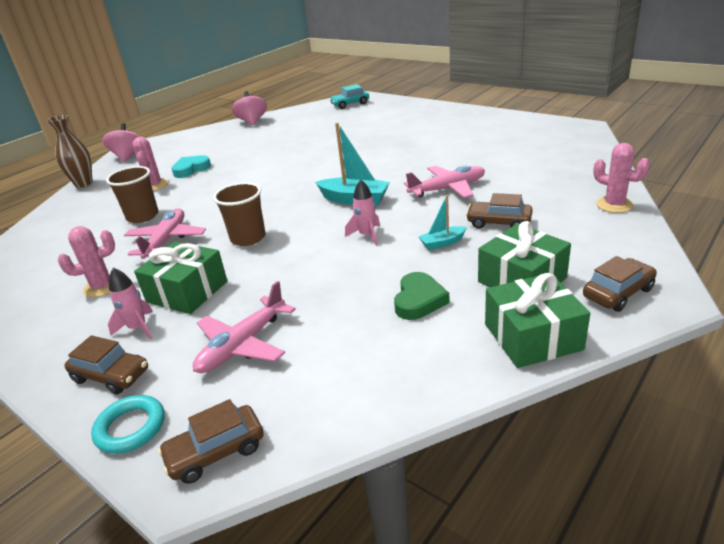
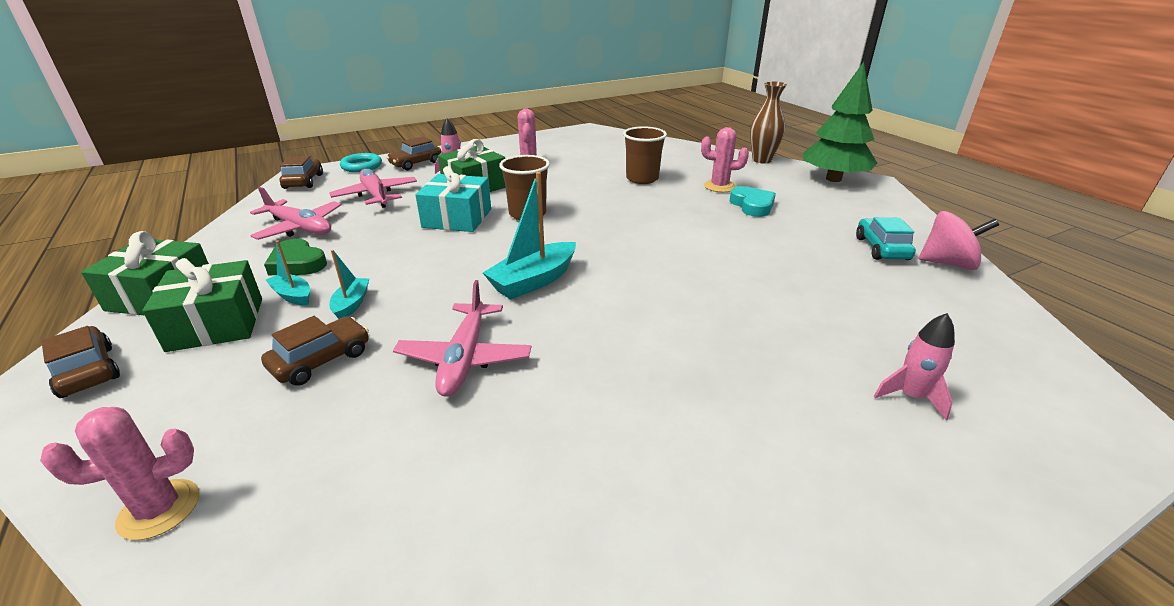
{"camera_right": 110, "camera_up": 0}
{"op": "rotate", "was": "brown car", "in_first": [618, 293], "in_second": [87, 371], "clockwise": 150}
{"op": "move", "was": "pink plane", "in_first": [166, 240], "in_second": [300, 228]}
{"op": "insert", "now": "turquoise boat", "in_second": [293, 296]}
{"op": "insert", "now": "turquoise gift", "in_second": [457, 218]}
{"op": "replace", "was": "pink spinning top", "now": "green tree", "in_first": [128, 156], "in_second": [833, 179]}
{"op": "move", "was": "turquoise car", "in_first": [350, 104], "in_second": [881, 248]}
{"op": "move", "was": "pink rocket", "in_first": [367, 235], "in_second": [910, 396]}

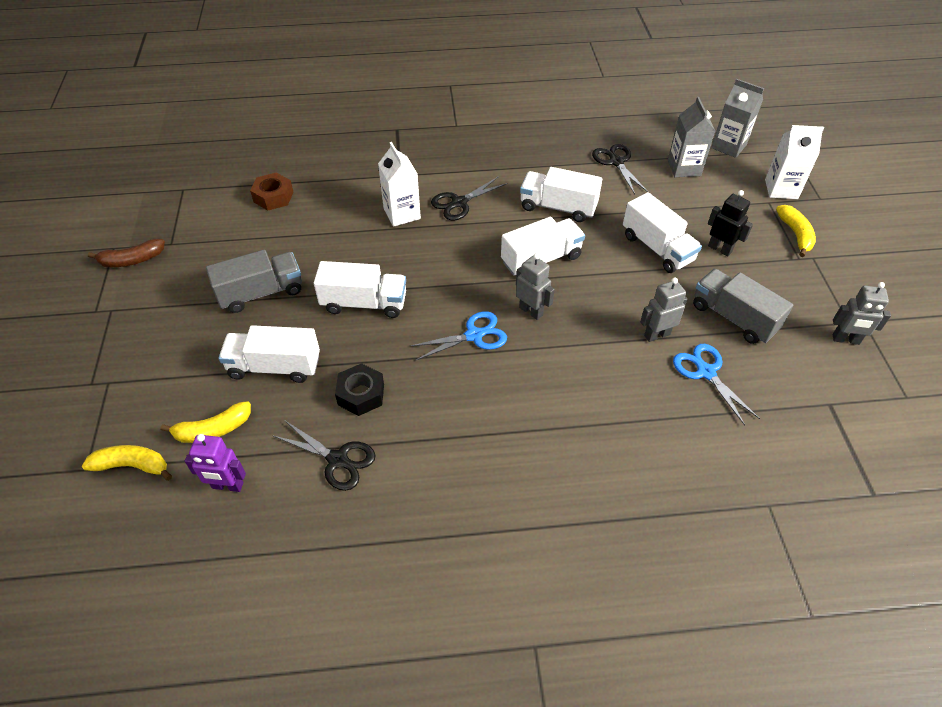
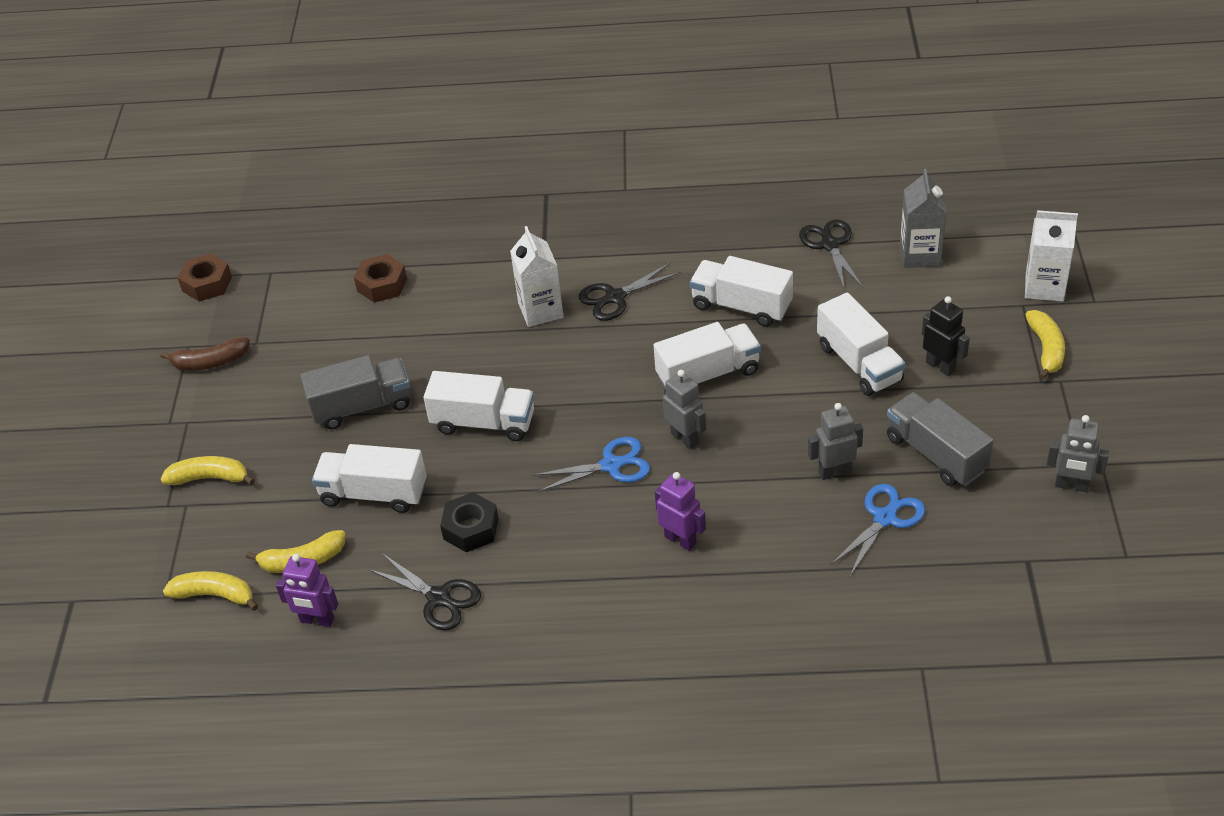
{"camera_right": 10, "camera_up": -5}
{"op": "insert", "now": "yellow banana", "in_second": [210, 478]}
{"op": "insert", "now": "brown nut", "in_second": [207, 284]}
{"op": "insert", "now": "purple robot", "in_second": [680, 540]}
{"op": "rotate", "was": "blue scissors", "in_first": [706, 372], "in_second": [885, 518], "clockwise": 60}
{"op": "delete", "was": "grey carton", "in_first": [728, 146]}

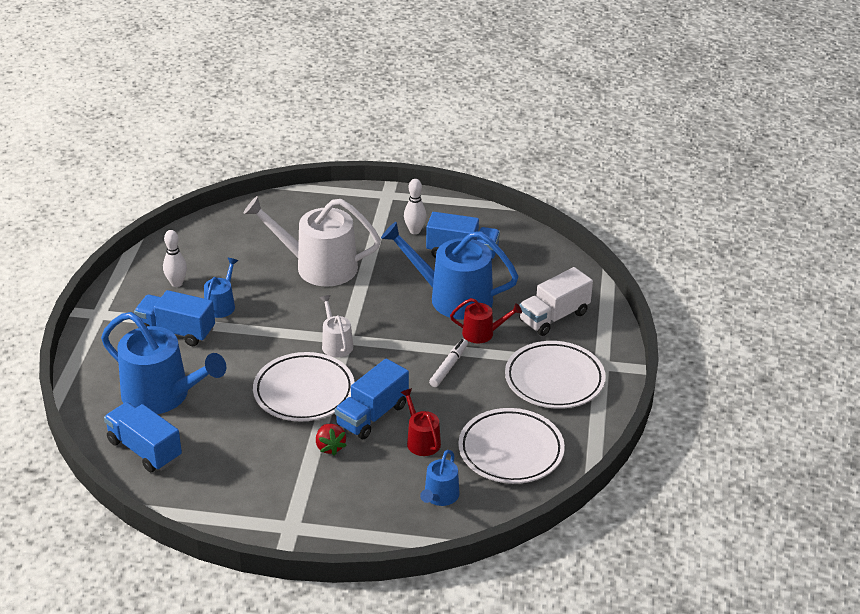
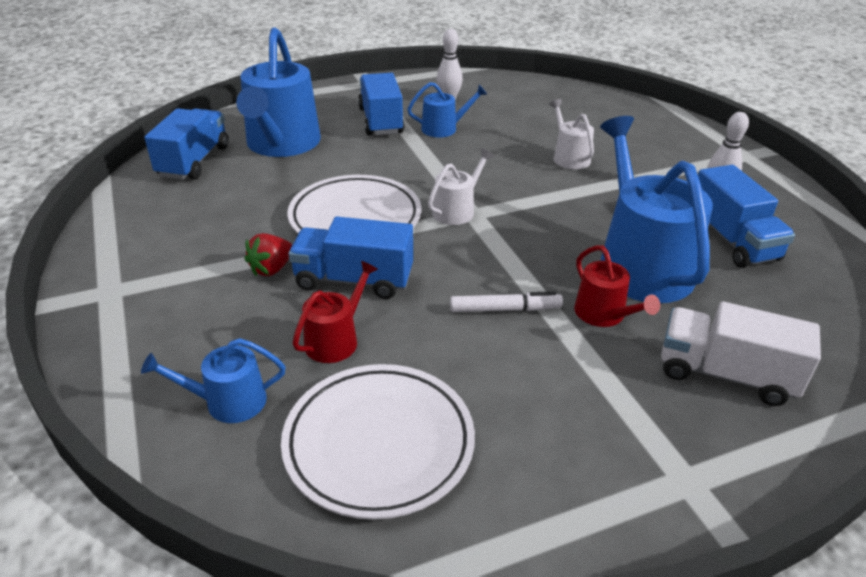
{"camera_right": 60, "camera_up": 0}
{"op": "resize", "was": "white watering can", "in_first": [318, 266], "in_second": [569, 157], "ratio": 0.49}
{"op": "delete", "was": "white plate", "in_first": [554, 379]}

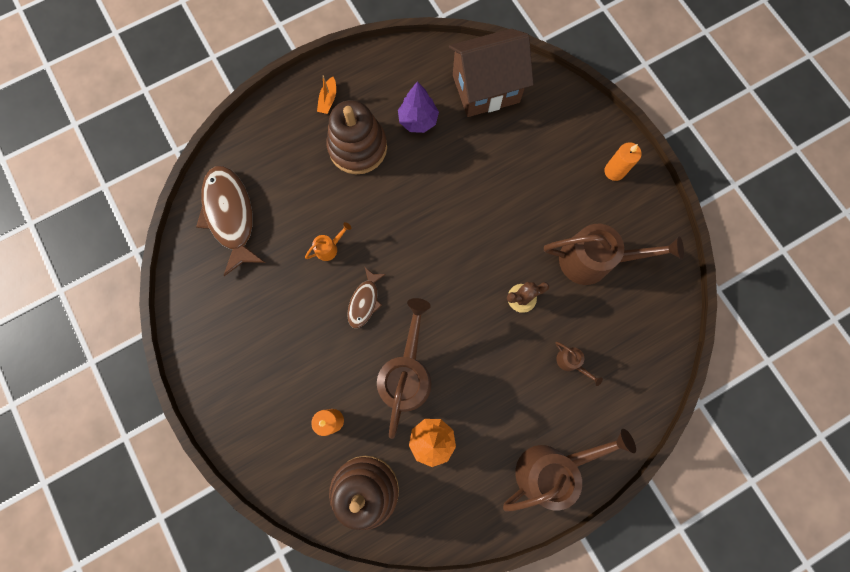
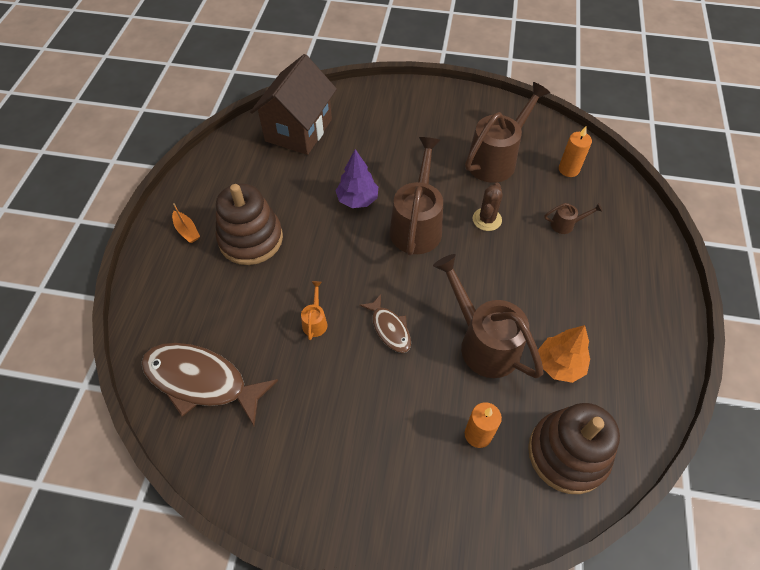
{"camera_right": -50, "camera_up": -20}
{"op": "move", "was": "purple tree", "in_first": [418, 120], "in_second": [357, 200]}
{"op": "move", "was": "brown watering can", "in_first": [551, 468], "in_second": [417, 225]}
{"op": "move", "was": "orange candle", "in_first": [614, 171], "in_second": [568, 169]}

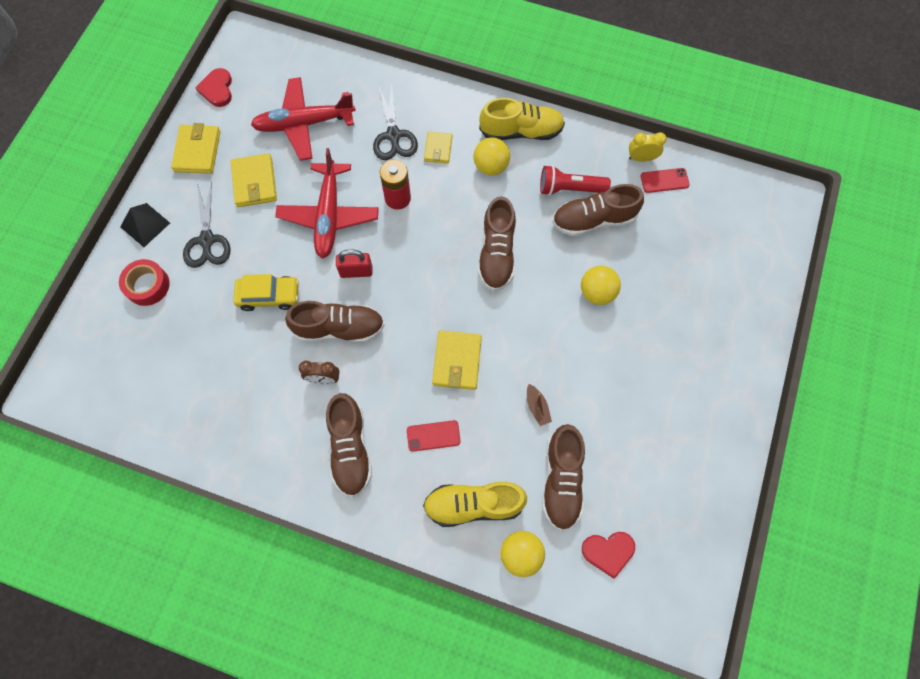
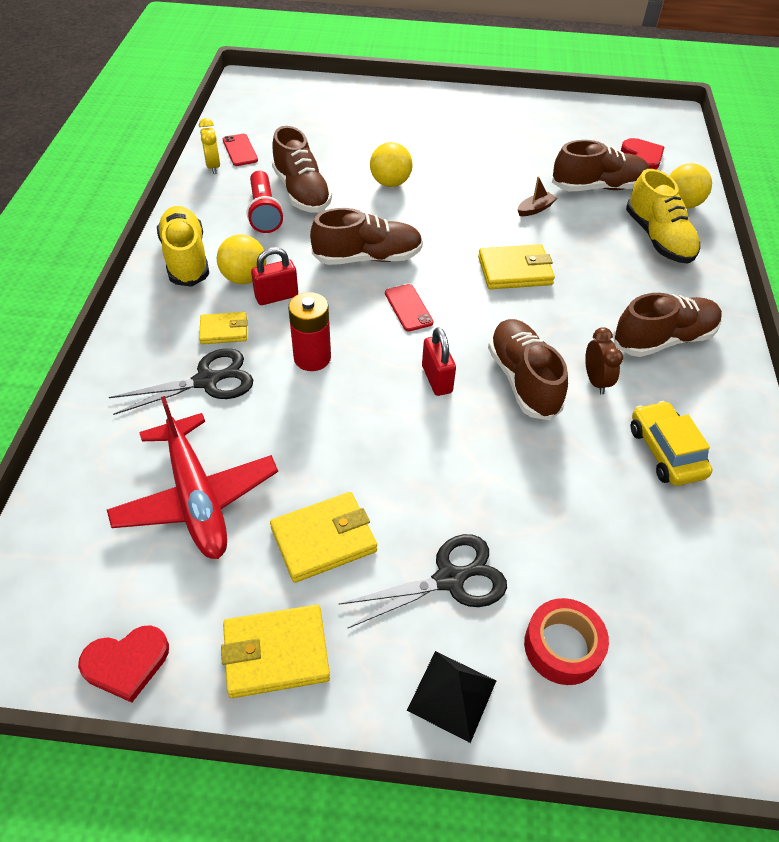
{"camera_right": -105, "camera_up": -20}
{"op": "insert", "now": "red padlock", "in_second": [276, 296]}
{"op": "move", "was": "red phone", "in_first": [433, 435], "in_second": [408, 308]}
{"op": "move", "was": "yellow car", "in_first": [269, 296], "in_second": [665, 451]}
{"op": "delete", "was": "red plane", "in_first": [329, 216]}

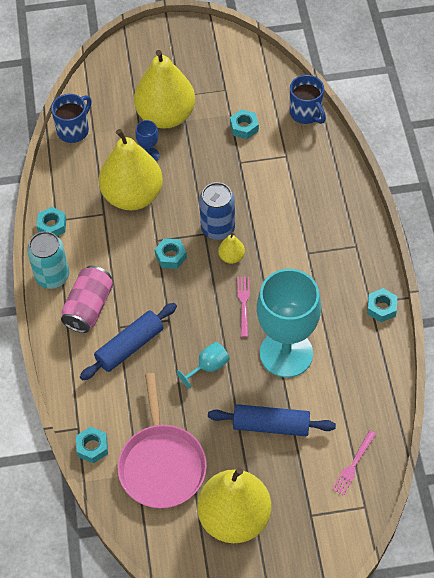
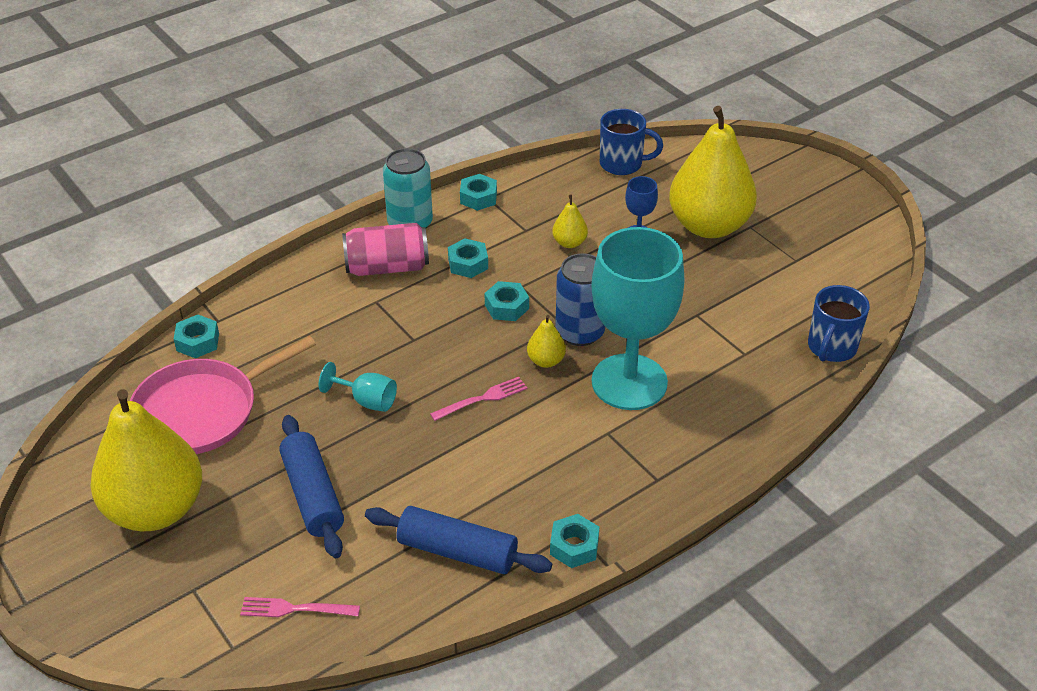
{"camera_right": 60, "camera_up": -15}
{"op": "move", "was": "blue rolling pin", "in_first": [130, 346], "in_second": [457, 551]}
{"op": "move", "was": "turquoise nut", "in_first": [244, 127], "in_second": [468, 264]}
{"op": "resize", "was": "yellow pear", "in_first": [132, 196], "in_second": [569, 243], "ratio": 0.41}
{"op": "move", "was": "turquoise goblet", "in_first": [286, 353], "in_second": [629, 382]}

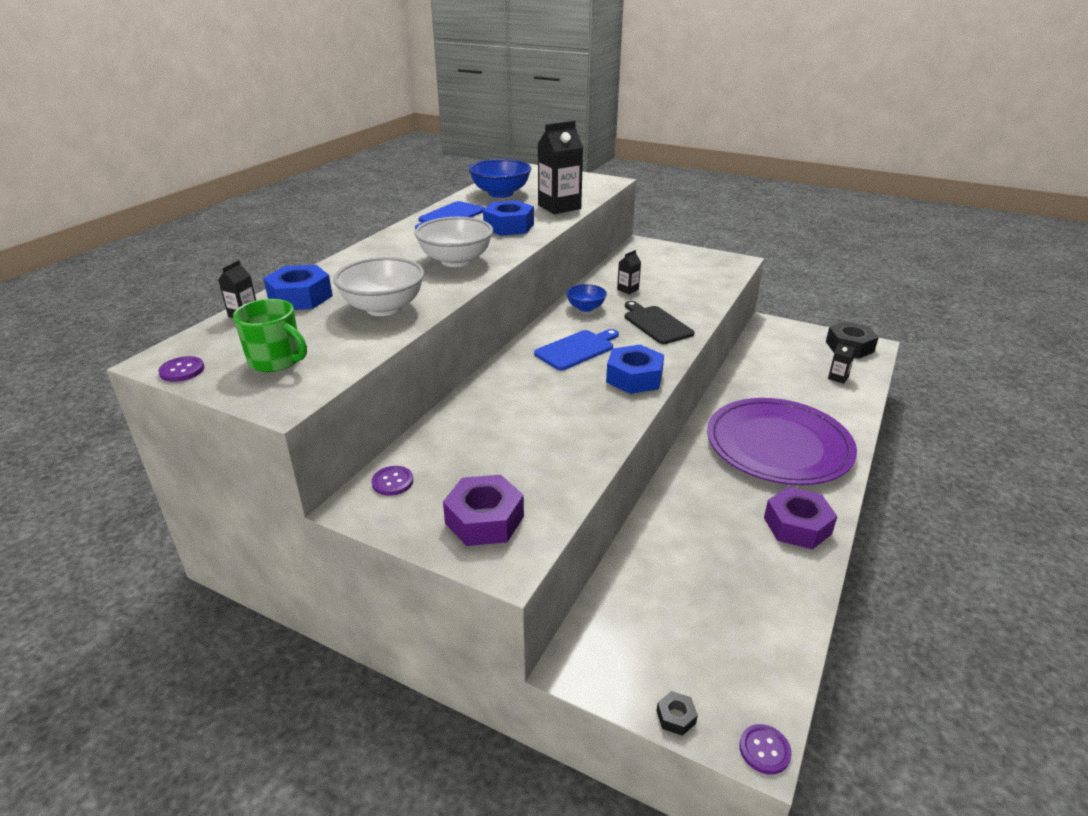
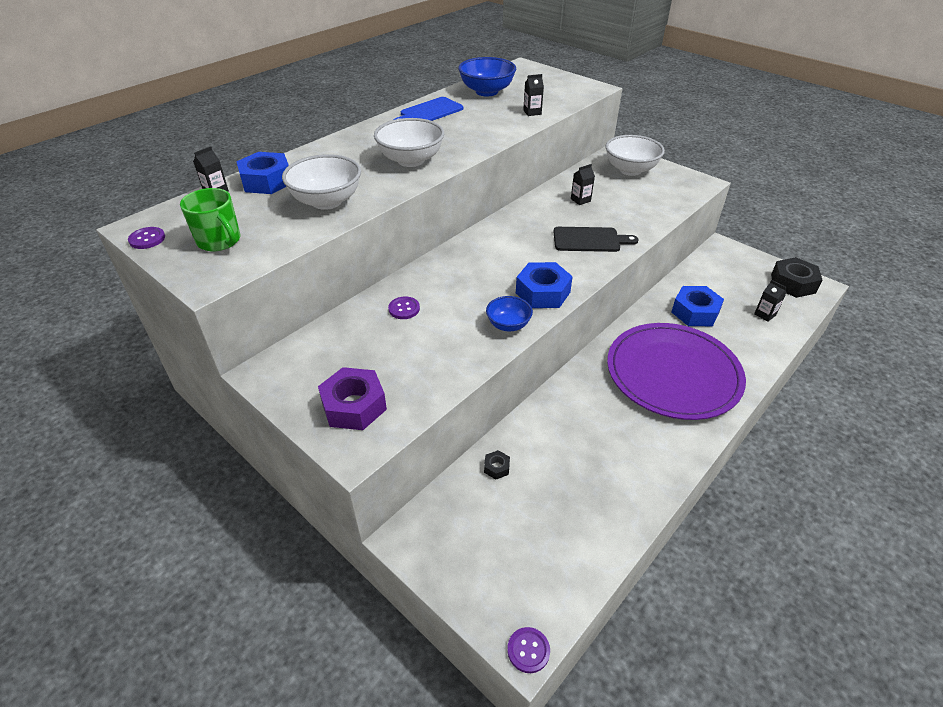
{"camera_right": 15, "camera_up": 10}
{"op": "move", "was": "purple button", "in_first": [392, 482], "in_second": [404, 309]}
{"op": "move", "was": "black nut", "in_first": [676, 717], "in_second": [496, 467]}
{"op": "move", "was": "blue bowl", "in_first": [586, 308], "in_second": [508, 325]}
{"op": "resize", "was": "black carton", "in_first": [559, 207], "in_second": [532, 112], "ratio": 0.48}
{"op": "rotate", "was": "black cutting board", "in_first": [656, 324], "in_second": [589, 240], "clockwise": 105}
{"op": "insert", "now": "white bowl", "in_second": [630, 170]}
{"op": "move", "was": "blue nut", "in_first": [509, 226], "in_second": [695, 312]}
{"op": "delete", "was": "blue cutting board", "in_first": [577, 349]}
{"op": "delete", "was": "purple nut", "in_first": [797, 526]}

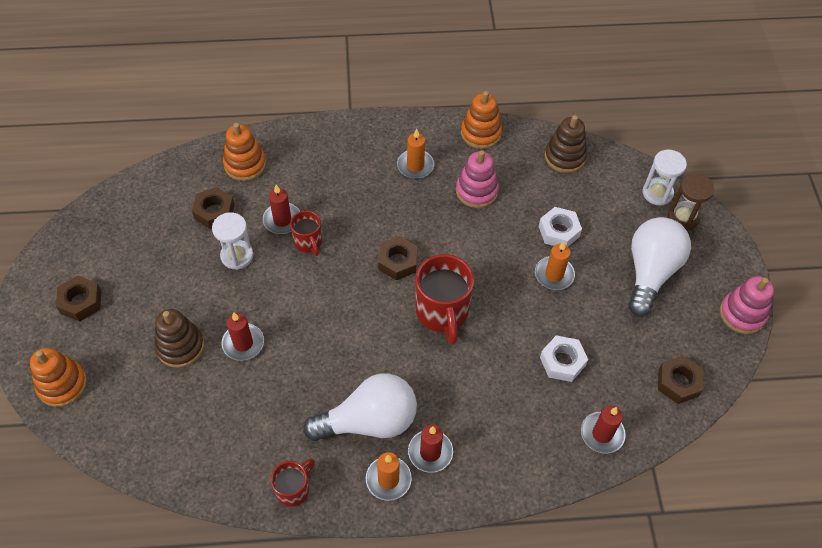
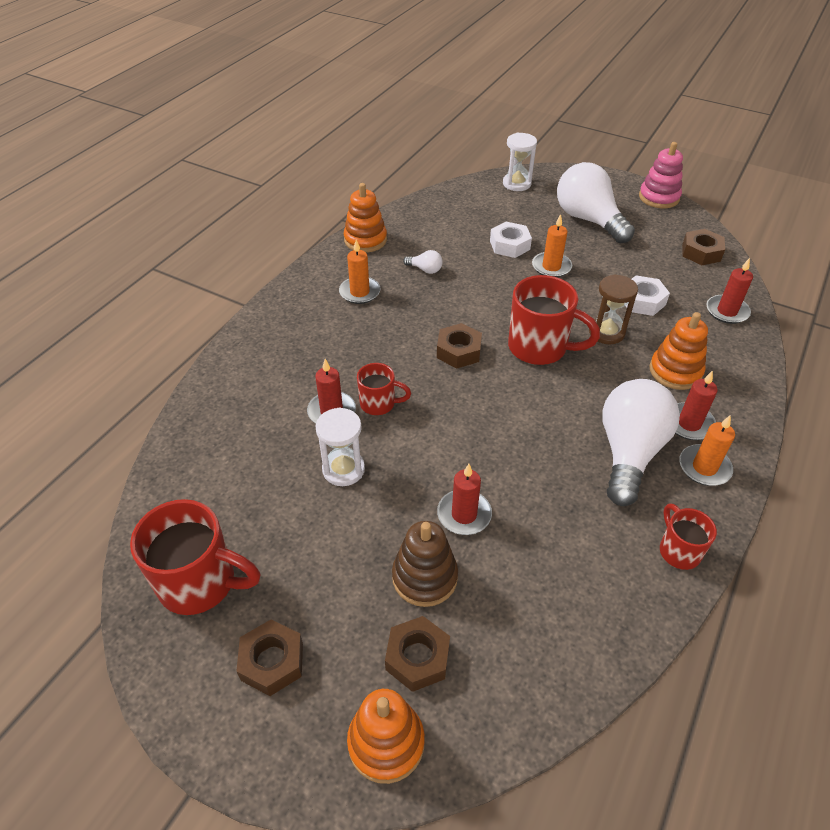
{"camera_right": -55, "camera_up": -10}
{"op": "insert", "now": "red mug", "in_second": [200, 583]}
{"op": "move", "was": "brown nut", "in_first": [214, 212], "in_second": [417, 657]}
{"op": "replace", "was": "pink stacking toy", "now": "white light bulb", "in_first": [476, 191], "in_second": [425, 269]}
{"op": "move", "was": "brown hourglass", "in_first": [683, 217], "in_second": [606, 332]}
{"op": "move", "was": "orange stacking toy", "in_first": [245, 165], "in_second": [675, 371]}
{"op": "delete", "was": "brown stacking toy", "in_first": [565, 157]}

